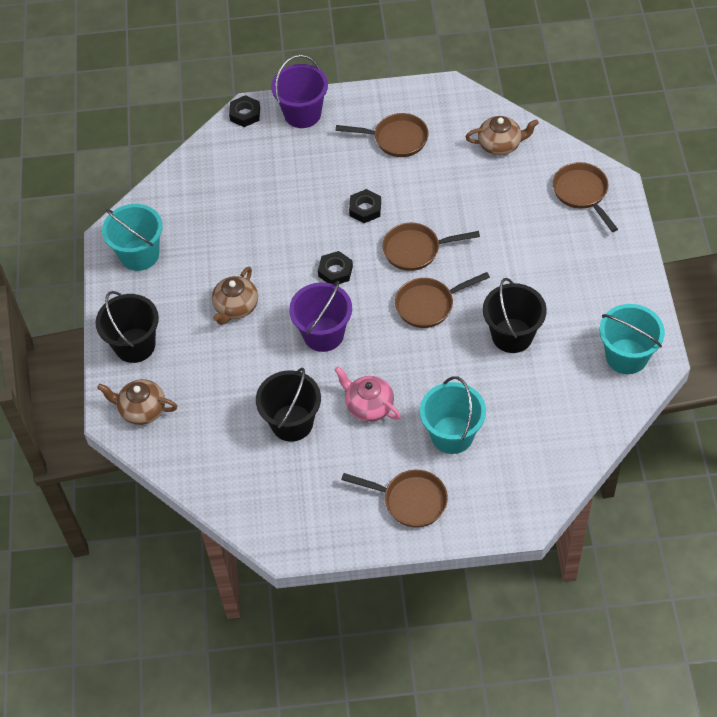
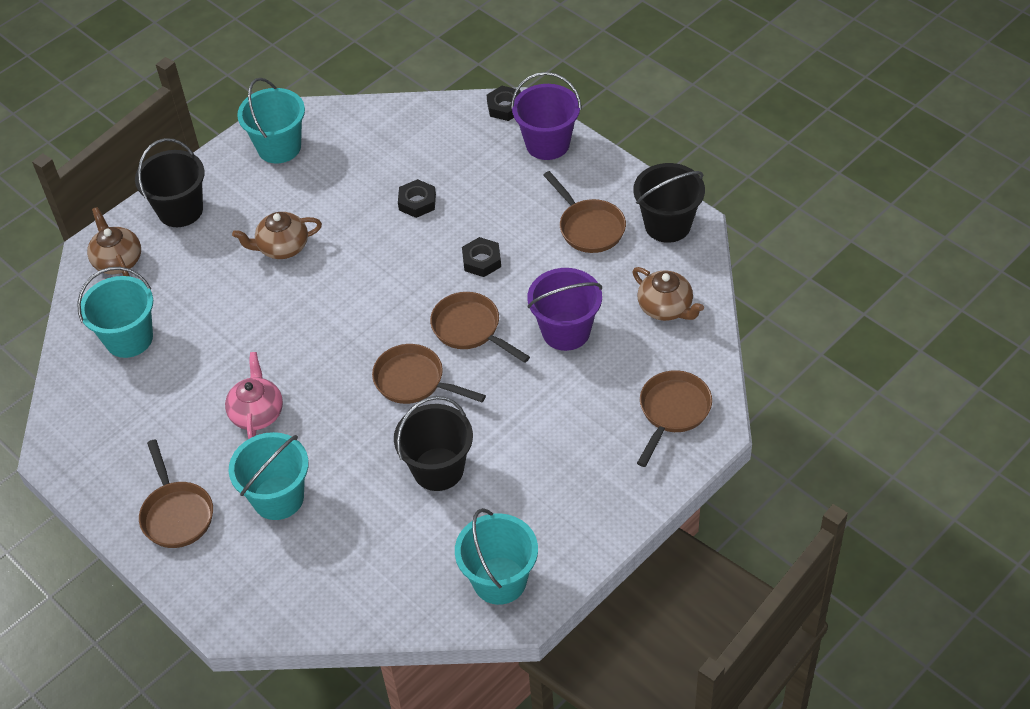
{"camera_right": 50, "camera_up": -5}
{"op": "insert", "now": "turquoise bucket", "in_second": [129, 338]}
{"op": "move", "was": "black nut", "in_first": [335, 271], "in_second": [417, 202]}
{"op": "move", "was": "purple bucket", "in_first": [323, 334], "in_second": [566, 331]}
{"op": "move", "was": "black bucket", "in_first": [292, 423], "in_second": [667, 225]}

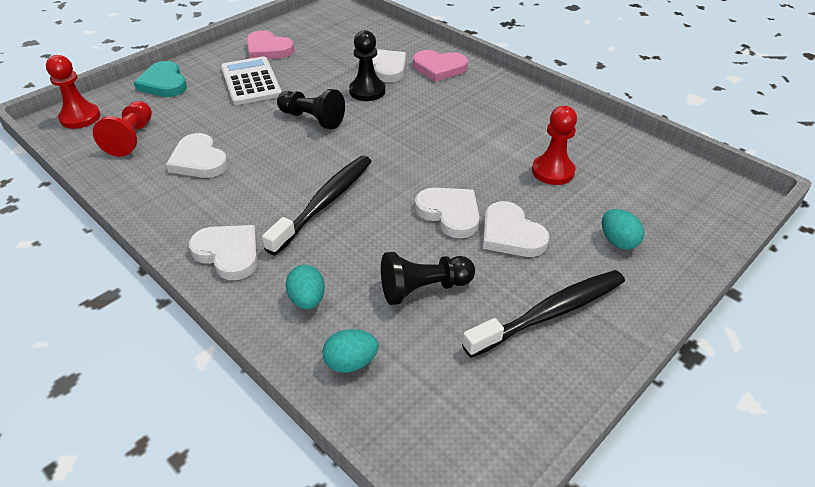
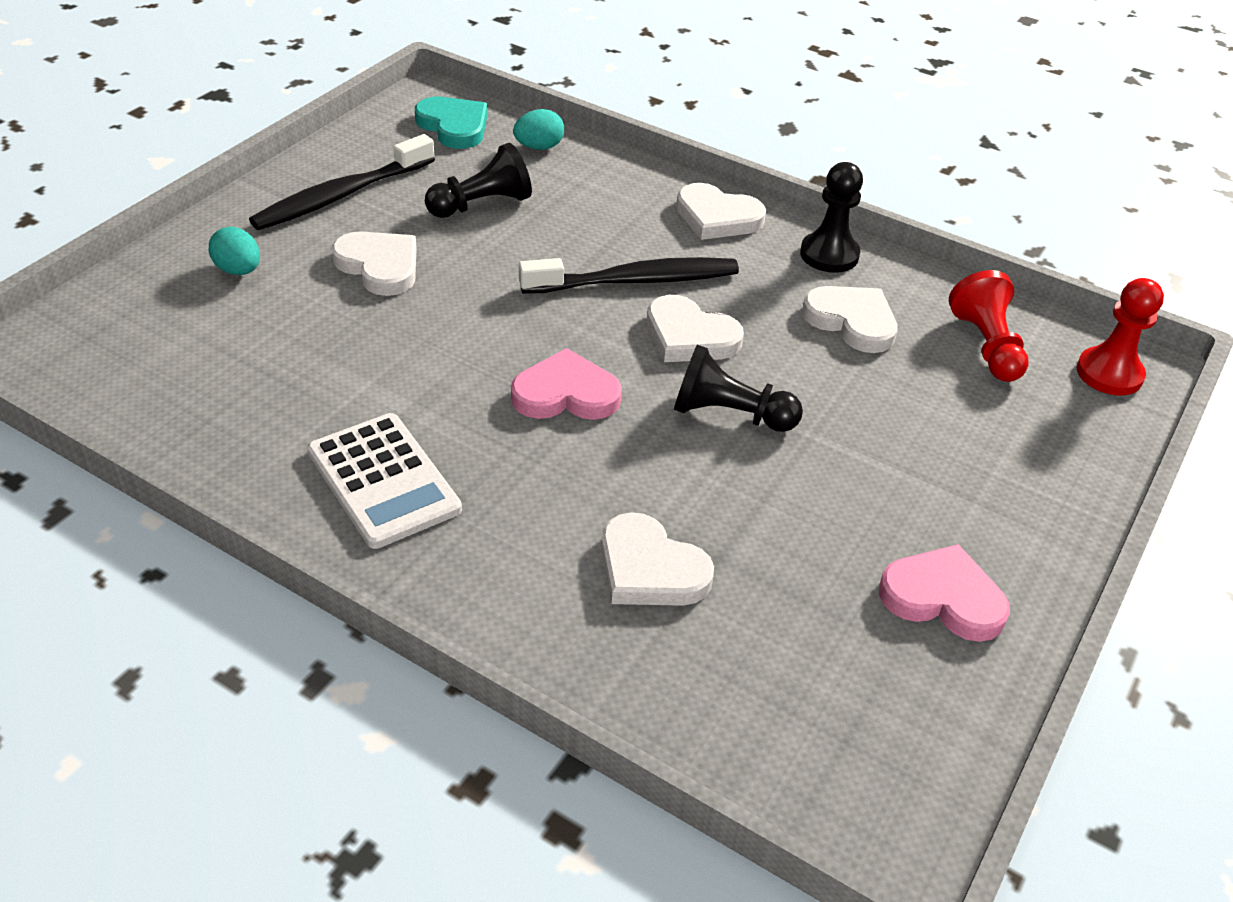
{"camera_right": 165, "camera_up": 0}
{"op": "move", "was": "white calculator", "in_first": [251, 82], "in_second": [383, 481]}
{"op": "move", "was": "turquoise heart", "in_first": [164, 83], "in_second": [454, 126]}
{"op": "move", "was": "pink heart", "in_first": [439, 68], "in_second": [566, 394]}
{"op": "rotate", "was": "black toothbrush", "in_first": [324, 203], "in_second": [635, 281], "clockwise": -120}
{"op": "move", "was": "white heart", "in_first": [450, 213], "in_second": [689, 336]}
{"op": "move", "was": "black pawn", "in_first": [367, 91], "in_second": [829, 255]}
{"op": "delete", "was": "turquoise egg", "in_first": [307, 300]}
{"op": "delete", "was": "red pawn", "in_first": [552, 171]}

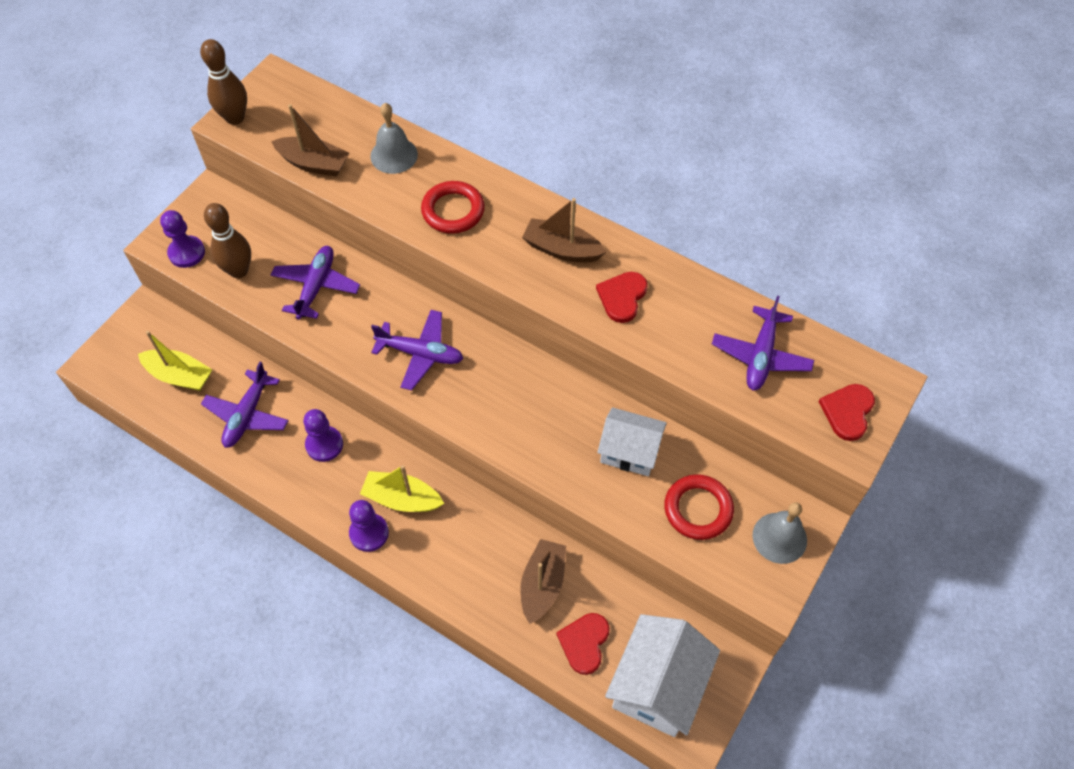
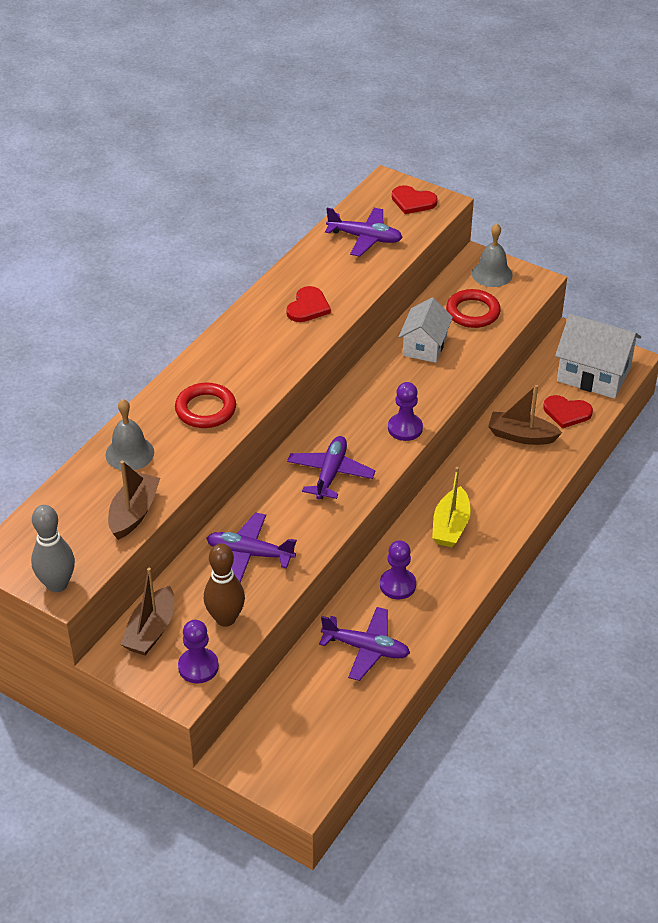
{"camera_right": -90, "camera_up": -15}
{"op": "recolor", "was": "brown bowling pin", "now": "grey bowling pin", "in_first": [235, 118], "in_second": [57, 584]}
{"op": "move", "was": "brown boat", "in_first": [562, 249], "in_second": [151, 630]}
{"op": "rotate", "was": "red heart", "in_first": [622, 297], "in_second": [308, 307], "clockwise": -90}
{"op": "move", "was": "purple pawn", "in_first": [369, 533], "in_second": [405, 428]}
{"op": "delete", "was": "yellow boat", "in_first": [179, 376]}

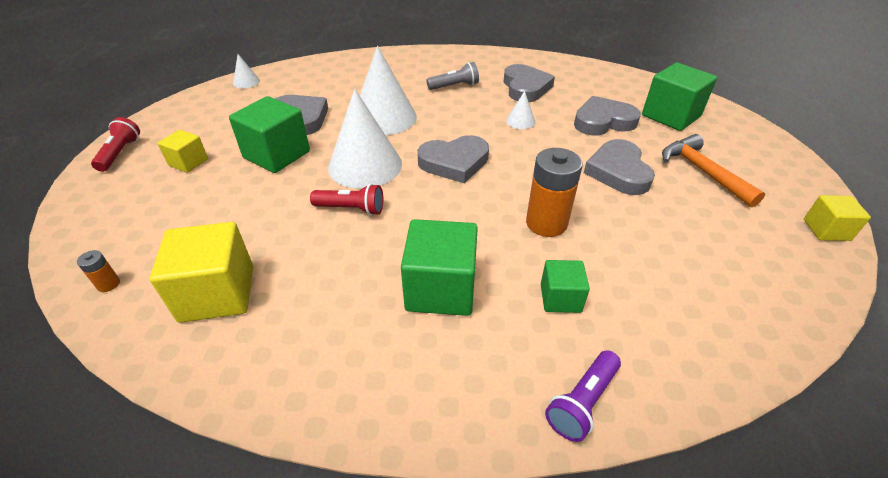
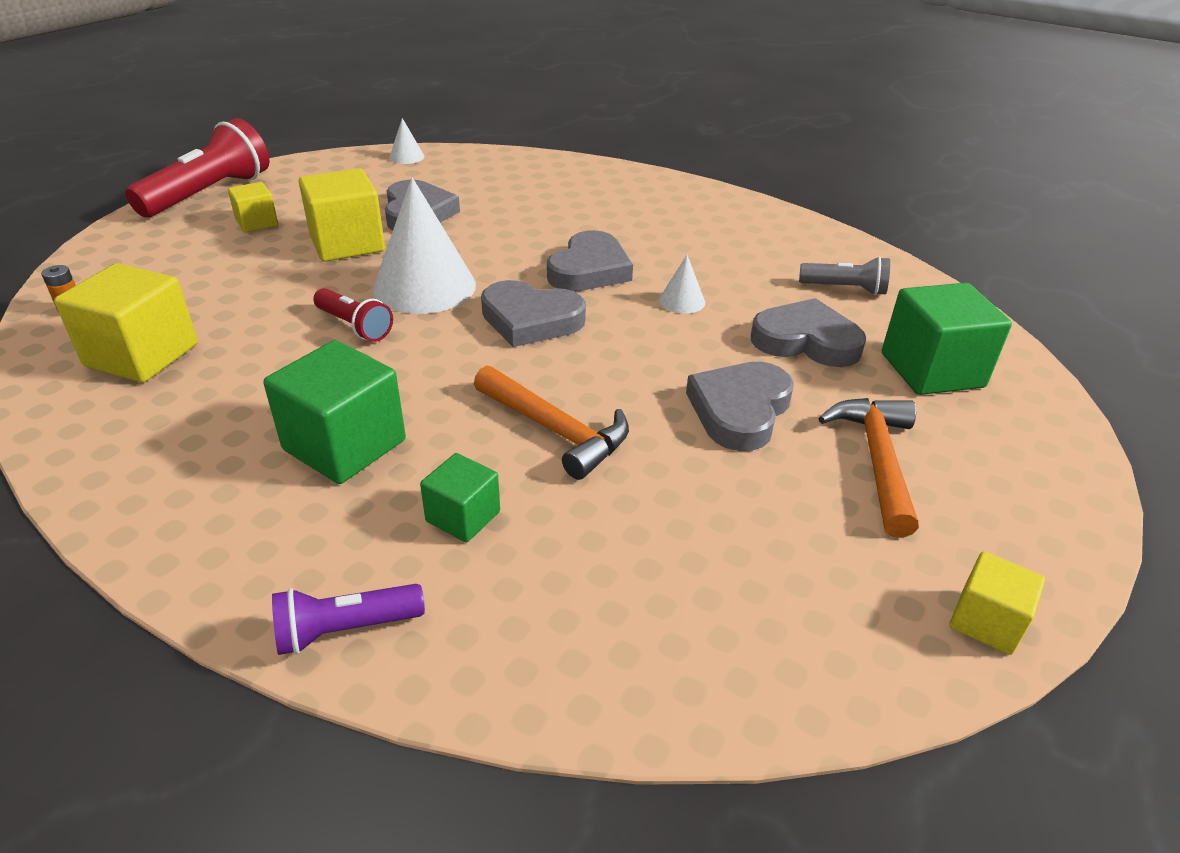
{"camera_right": 30, "camera_up": -5}
{"op": "resize", "was": "red flashlight", "in_first": [120, 153], "in_second": [209, 194], "ratio": 1.87}
{"op": "recolor", "was": "green cube", "now": "yellow cube", "in_first": [277, 155], "in_second": [347, 244]}
{"op": "replace", "was": "orange battery", "now": "orange hammer", "in_first": [546, 223], "in_second": [555, 430]}
{"op": "move", "was": "grey heart", "in_first": [525, 87], "in_second": [589, 269]}
{"op": "move", "was": "grey flashlight", "in_first": [454, 86], "in_second": [845, 289]}
{"op": "delete", "was": "white cone", "in_first": [384, 117]}

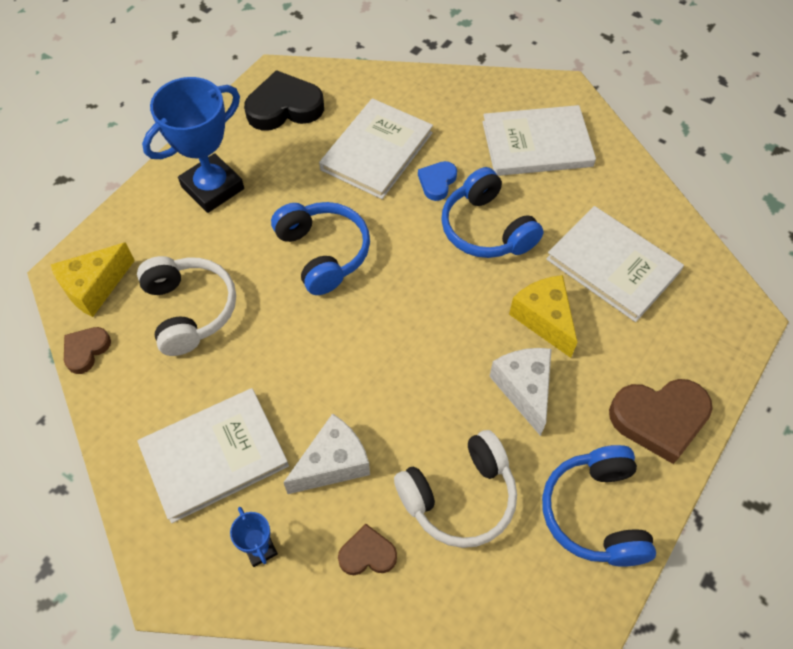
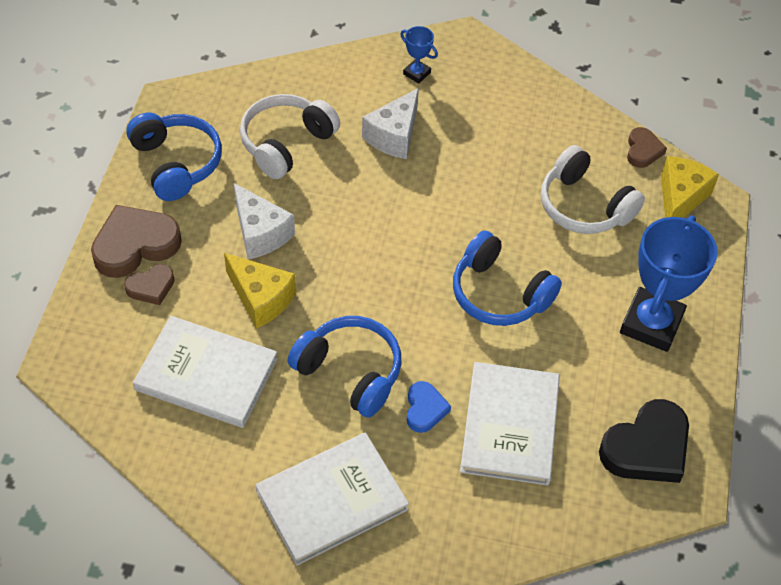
{"camera_right": 155, "camera_up": -5}
{"op": "move", "was": "brown heart", "in_first": [367, 554], "in_second": [151, 287]}
{"op": "delete", "was": "white book", "in_first": [214, 455]}

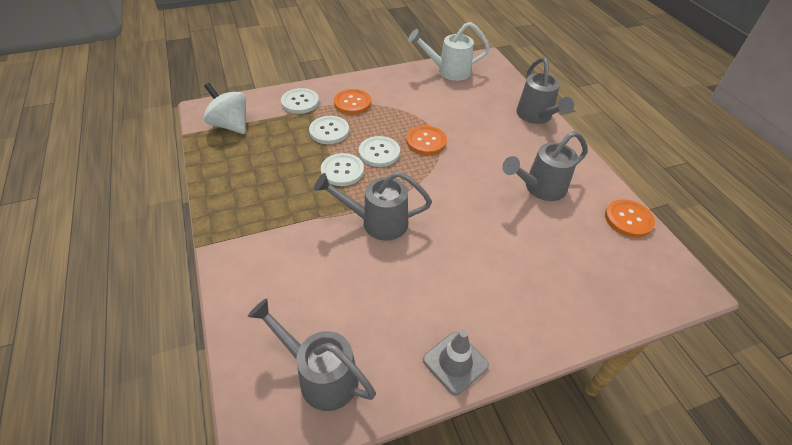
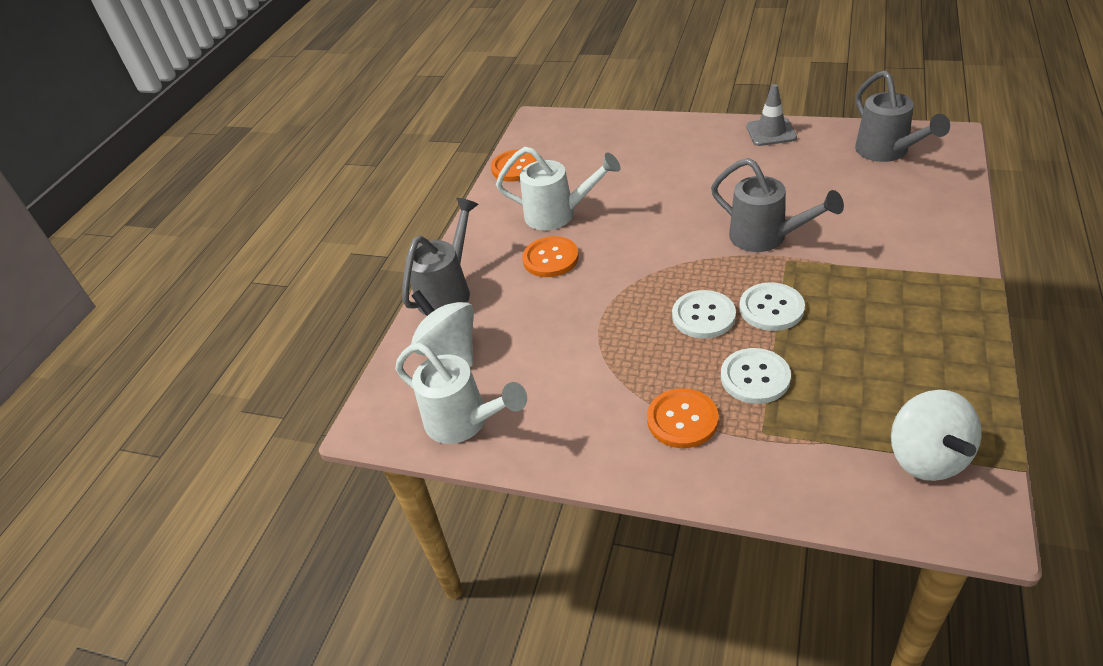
{"camera_right": -135, "camera_up": -5}
{"op": "insert", "now": "white spinning top", "in_second": [450, 350]}
{"op": "recolor", "was": "grey watering can", "now": "white watering can", "in_first": [540, 188], "in_second": [558, 214]}
{"op": "move", "was": "orange button", "in_first": [426, 141], "in_second": [550, 258]}
{"op": "delete", "was": "white button", "in_first": [300, 102]}

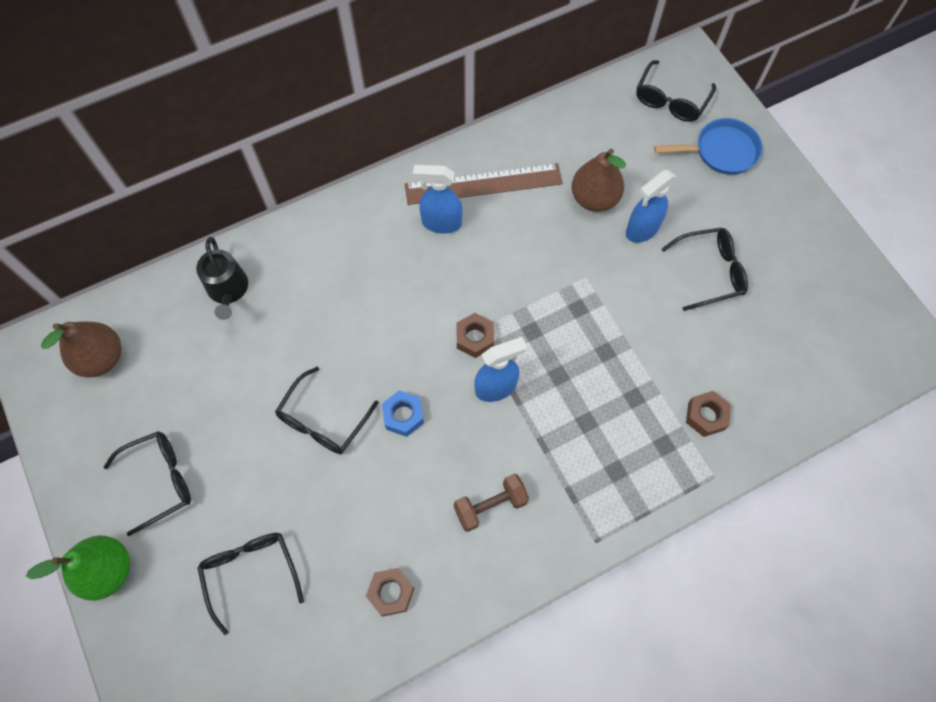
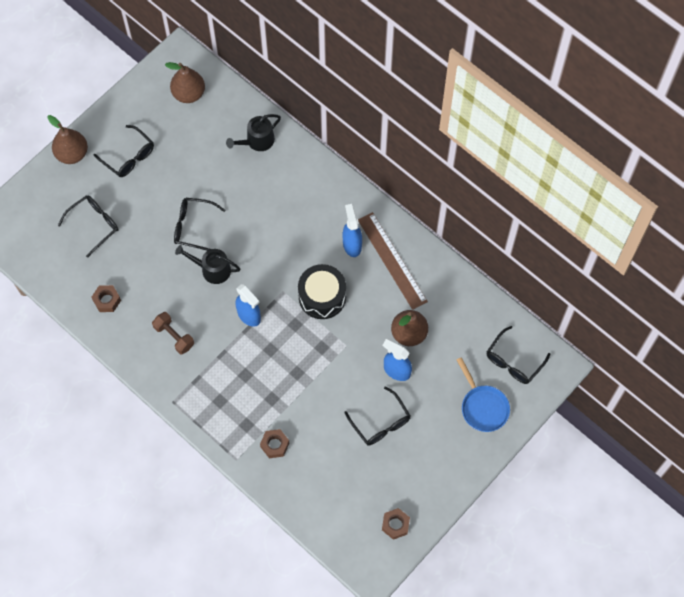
{"camera_right": 70, "camera_up": 0}
{"op": "recolor", "was": "green pear", "now": "brown pear", "in_first": [108, 570], "in_second": [72, 154]}
{"op": "replace", "was": "blue nut", "now": "black watering can", "in_first": [403, 416], "in_second": [212, 269]}
{"op": "insert", "now": "black drum", "in_second": [322, 297]}
{"op": "move", "was": "brown nut", "in_first": [475, 338], "in_second": [395, 525]}
{"op": "rotate", "was": "black glasses", "in_first": [670, 100], "in_second": [513, 361], "clockwise": -60}

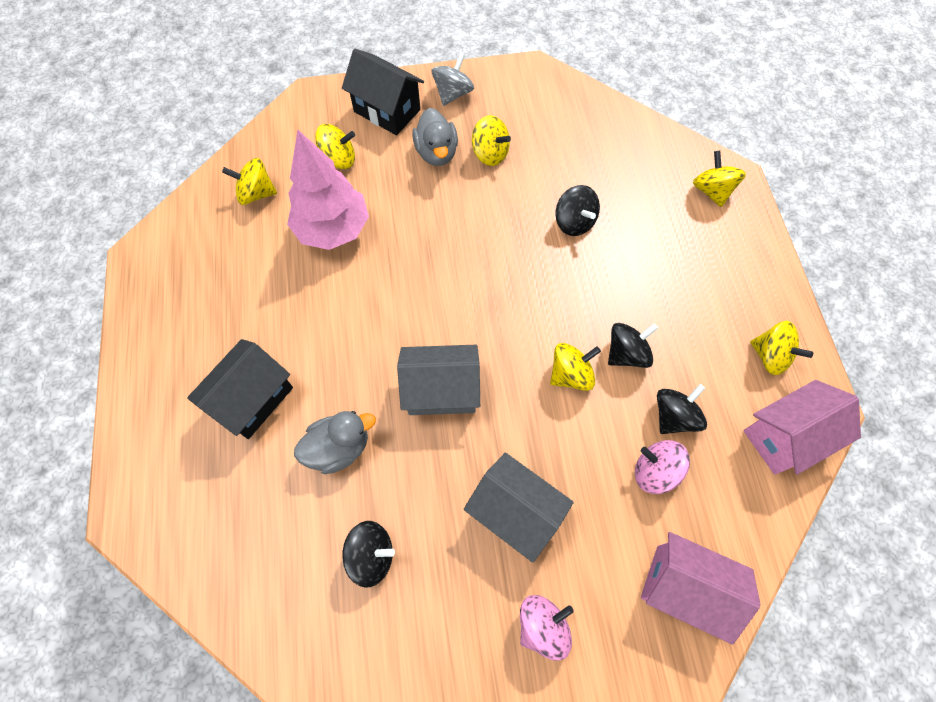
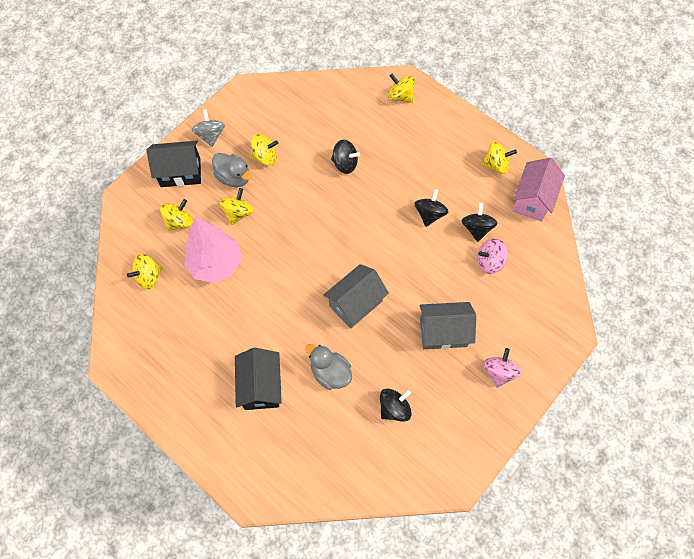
{"camera_right": -40, "camera_up": 0}
{"op": "move", "was": "yellow spinning top", "in_first": [571, 374], "in_second": [238, 213]}
{"op": "rotate", "was": "grey duck", "in_first": [339, 448], "in_second": [330, 372], "clockwise": -75}
{"op": "delete", "was": "pink house", "in_first": [684, 588]}

